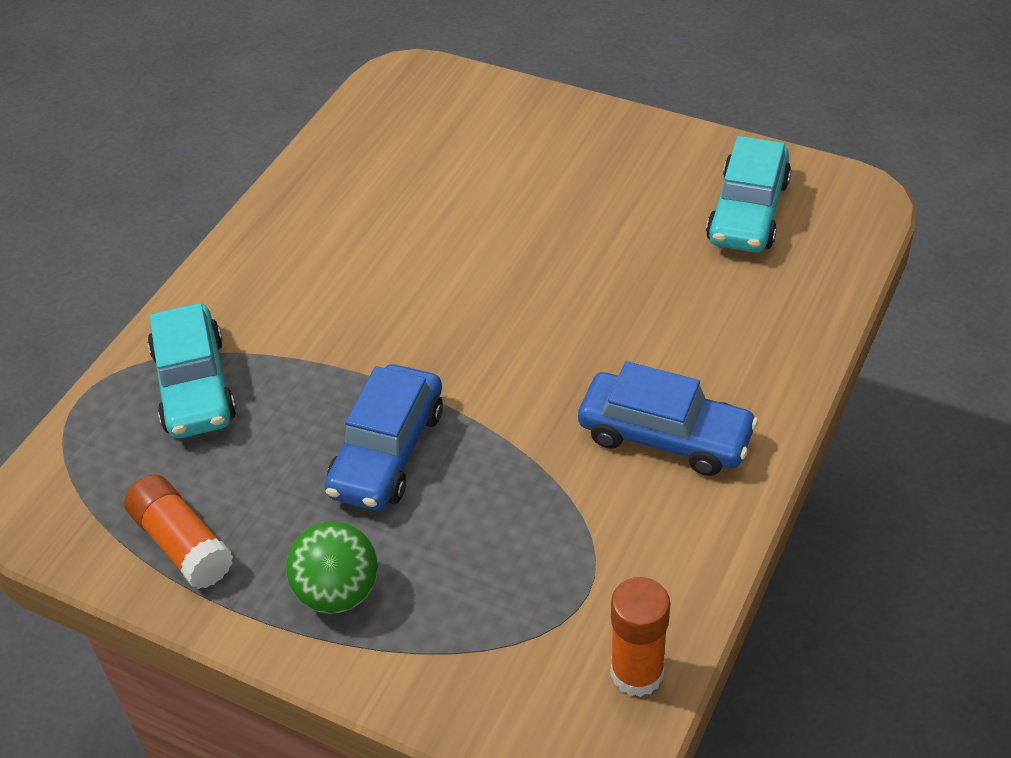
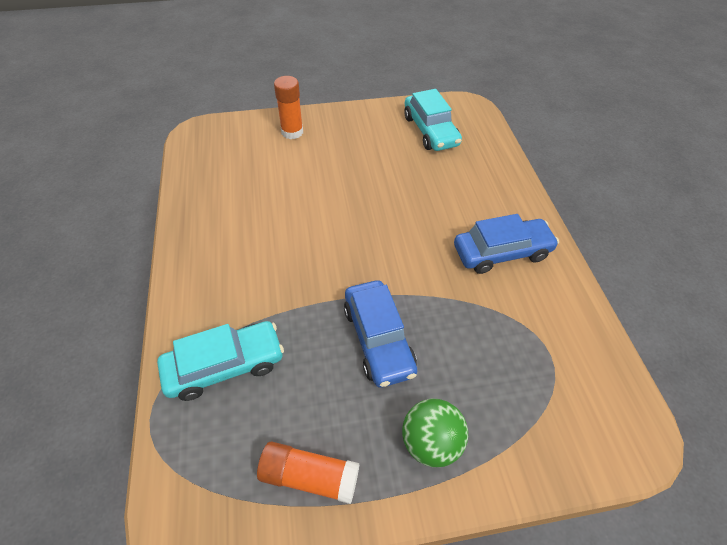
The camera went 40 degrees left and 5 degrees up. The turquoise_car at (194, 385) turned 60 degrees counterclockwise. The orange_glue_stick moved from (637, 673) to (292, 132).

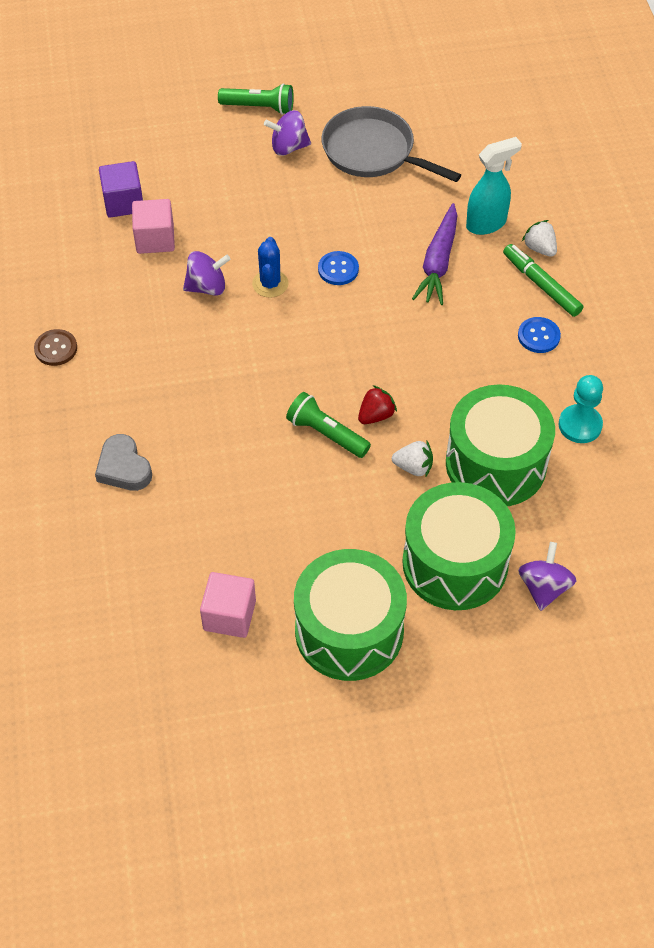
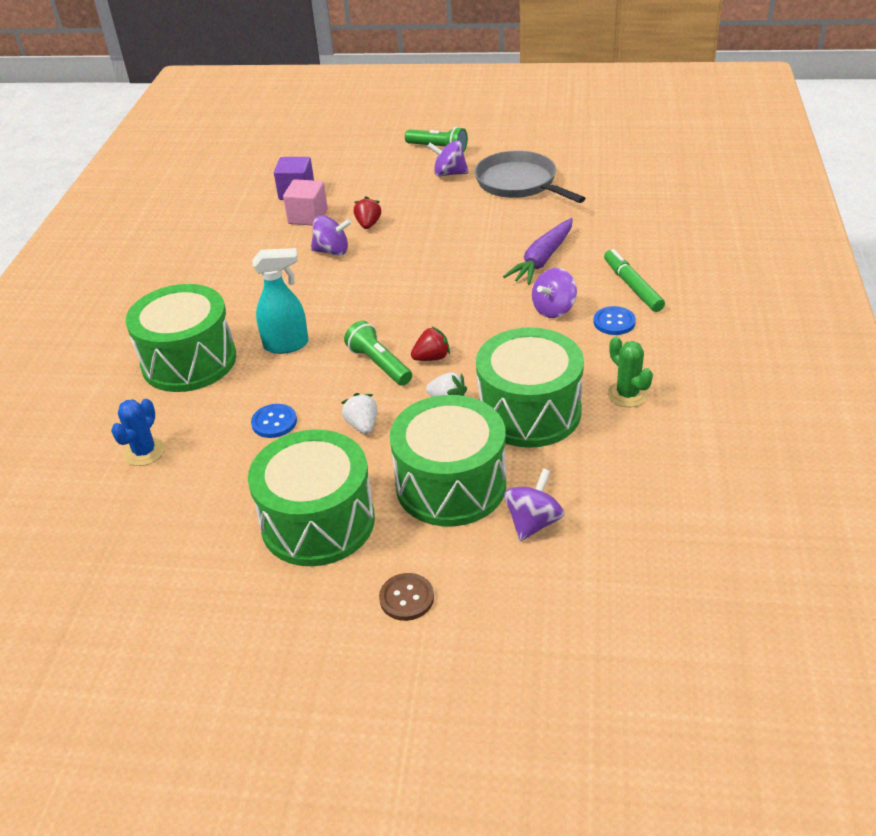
The camera went 20 degrees right and 15 degrees down. The brown_button moved from (56, 348) to (406, 598). The grey_heart at (123, 468) was replaced by the green_drum at (189, 361). The pink_cube at (229, 615) disappeared. The blue_cactus moved from (270, 284) to (144, 452). The blue_button moved from (338, 269) to (274, 422). The turquoise_spray_bottle moved from (486, 224) to (287, 345). The white_strawberry moved from (539, 248) to (362, 425). The turquoise_pawn at (580, 425) was replaced by the green_cactus at (627, 394). The red_strawberry at (368, 224) appeared. The purple_spinning_top at (554, 309) appeared.

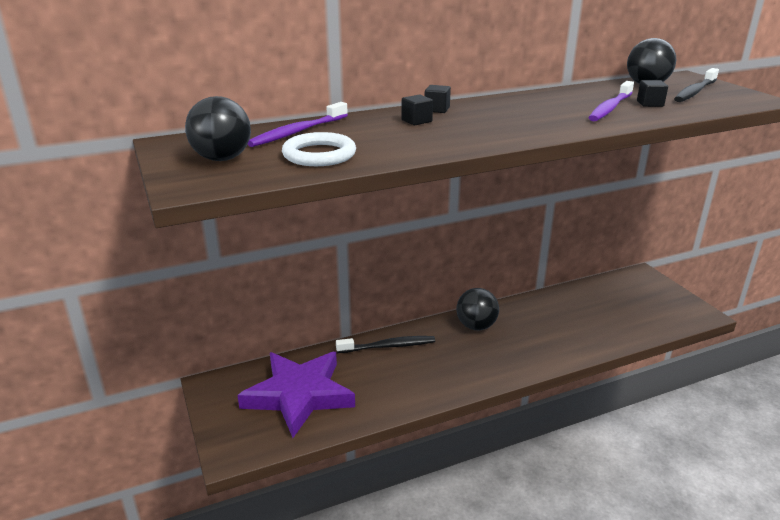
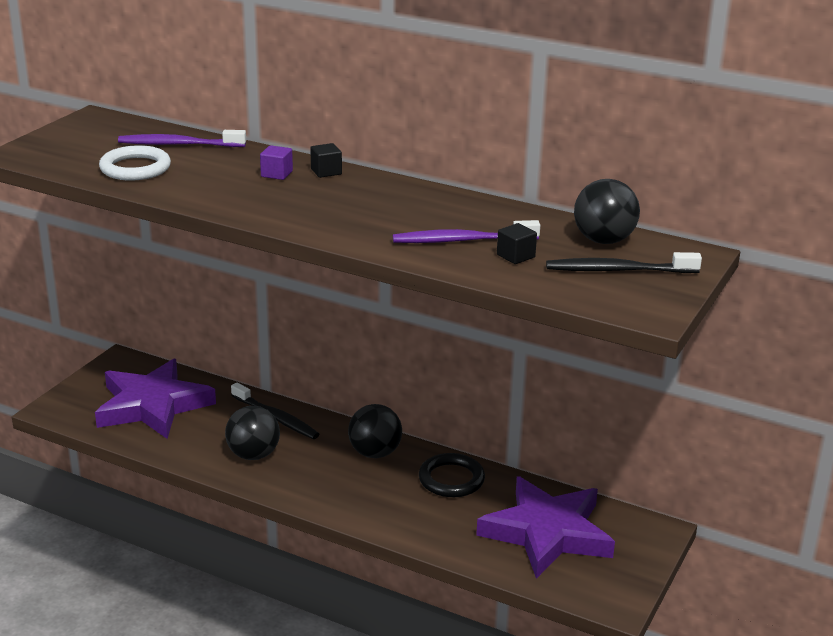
The camera went 50 degrees right and 0 degrees up. The black_ball moved from (222, 158) to (253, 455). The black_cube at (416, 121) became the purple_cube at (276, 174). The black_ring at (451, 479) appeared. The purple_star at (547, 533) appeared.

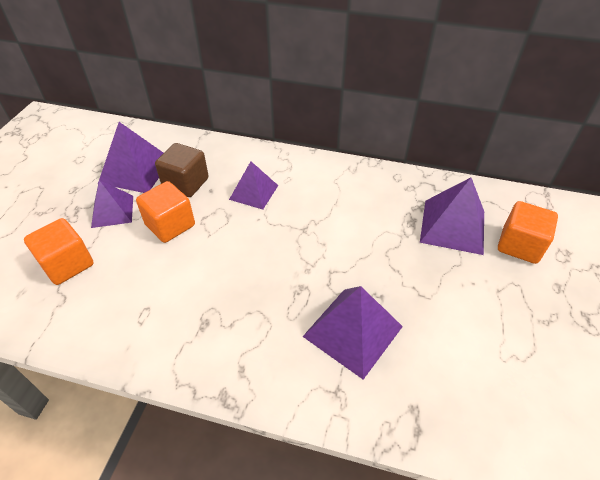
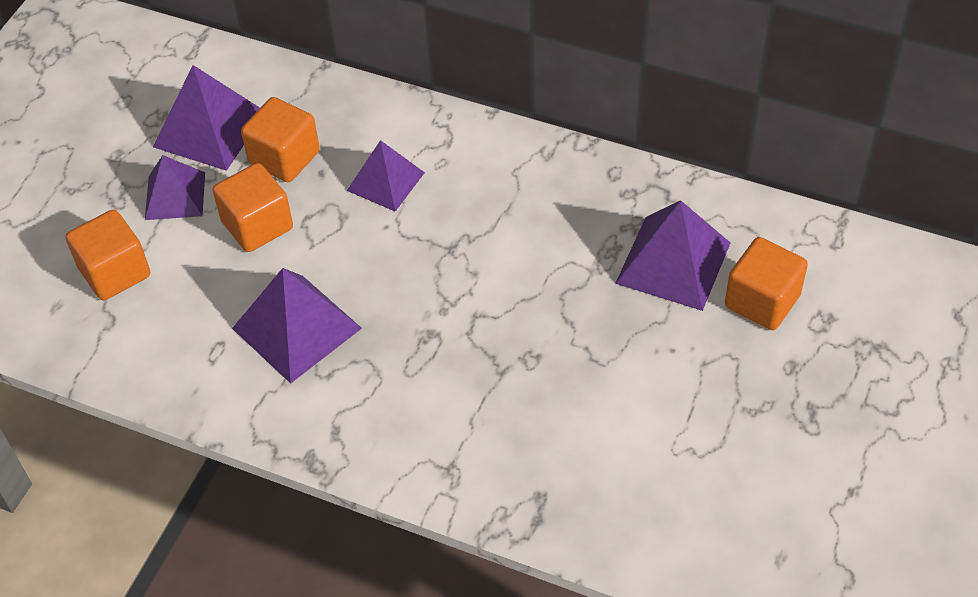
The camera went 10 degrees right and 5 degrees up. The brown_cube at (186, 183) became the orange_cube at (284, 158). The purple_pyramid moved from (353, 331) to (296, 328).

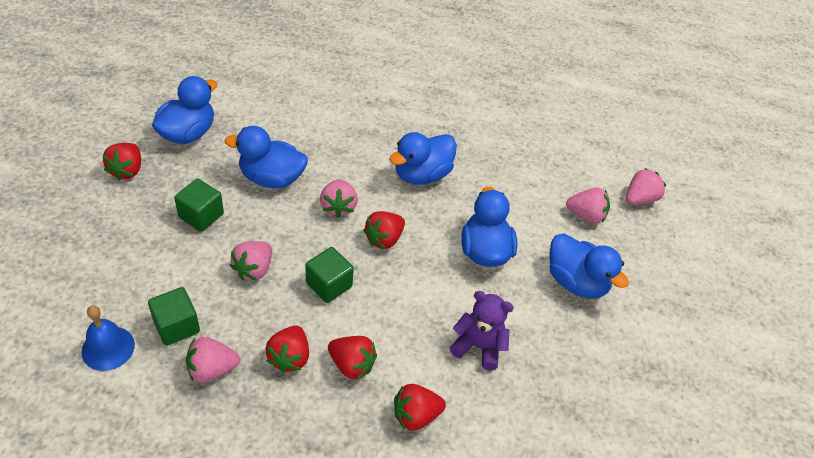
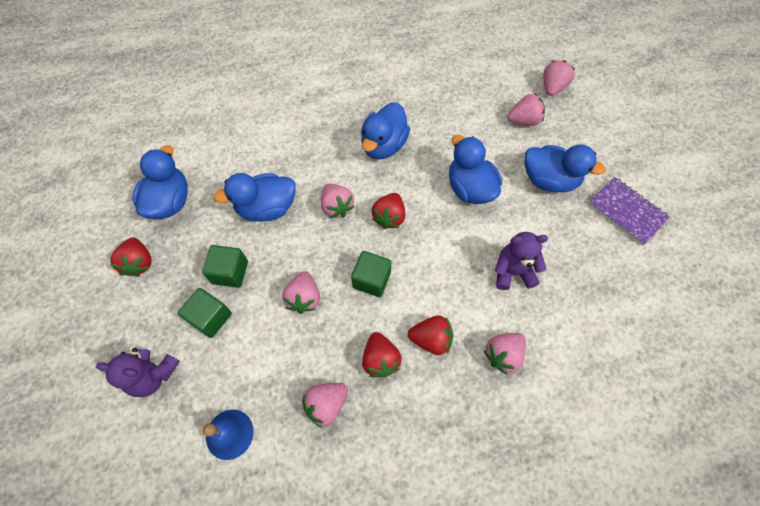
The camera went 20 degrees left and 15 degrees up. The green_cube moved from (176, 326) to (210, 318). The red_strawberry at (415, 415) became the pink_strawberry at (503, 354). The purple_teddy_bear at (153, 375) appeared. The purple_notebook at (626, 211) appeared.

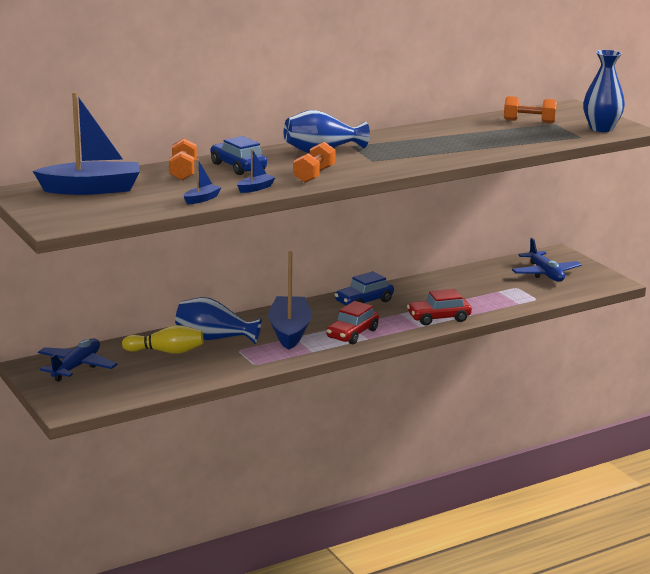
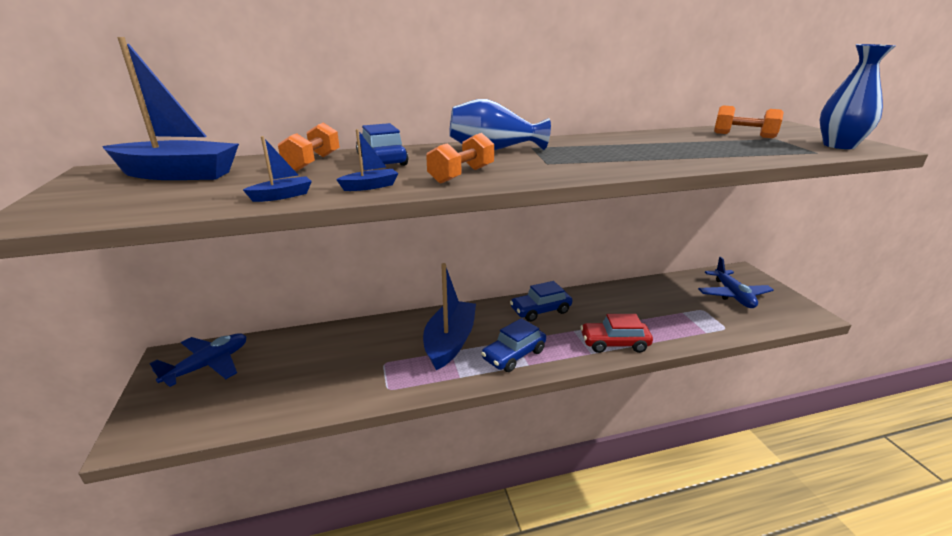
The camera went 15 degrees right and 5 degrees up. The yellow_bowling_pin at (166, 351) disappeared. The blue_vase at (214, 339) disappeared. The red_car at (352, 334) became the blue_car at (514, 355).

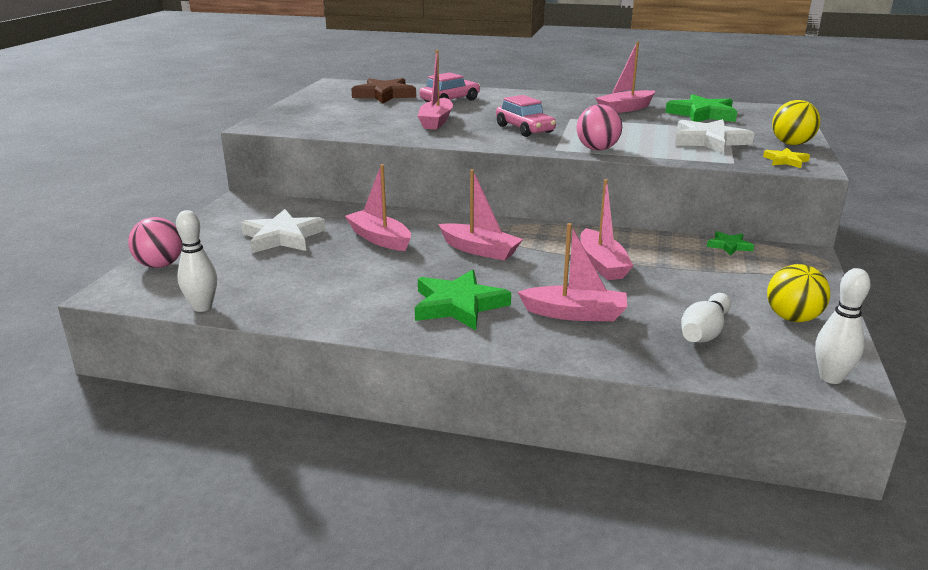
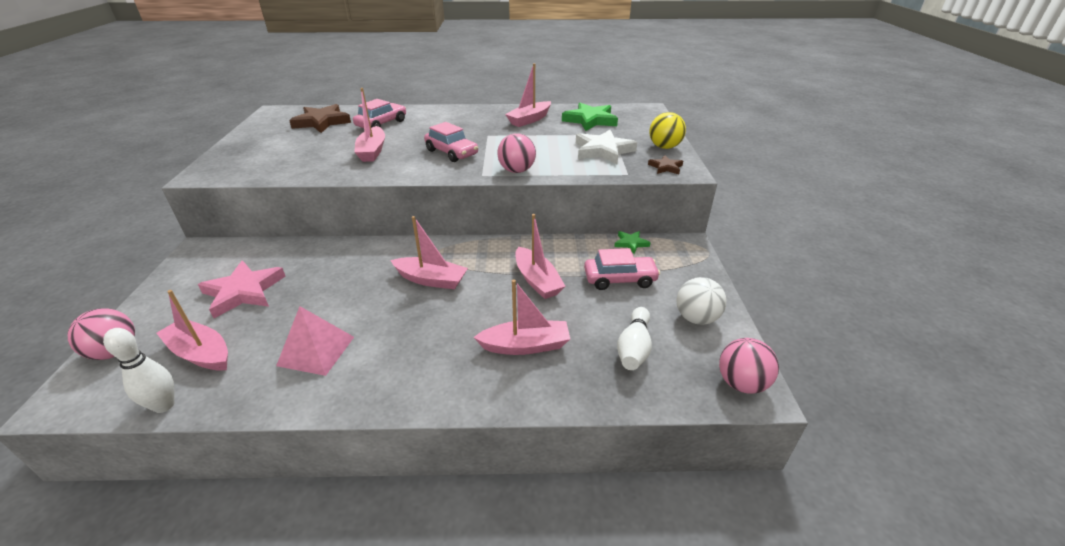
The camera went 15 degrees left and 10 degrees up. The white_star at (282, 237) became the pink_star at (244, 292). The pink_boat moved from (379, 239) to (201, 353). The green_star at (458, 305) disappeared. The yellow_star at (785, 161) became the brown_star at (665, 167). The yellow_ball at (792, 318) became the white_ball at (696, 318). The white_bowling_pin at (831, 378) was replaced by the pink_ball at (741, 383). The pink_pyramid at (316, 351) appeared. The pink_car at (619, 279) appeared.

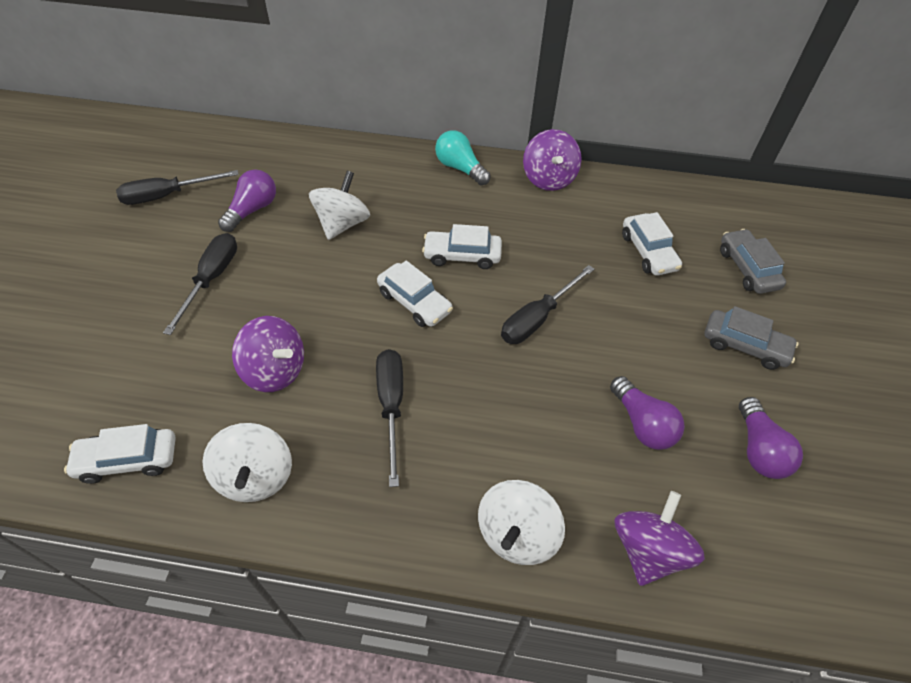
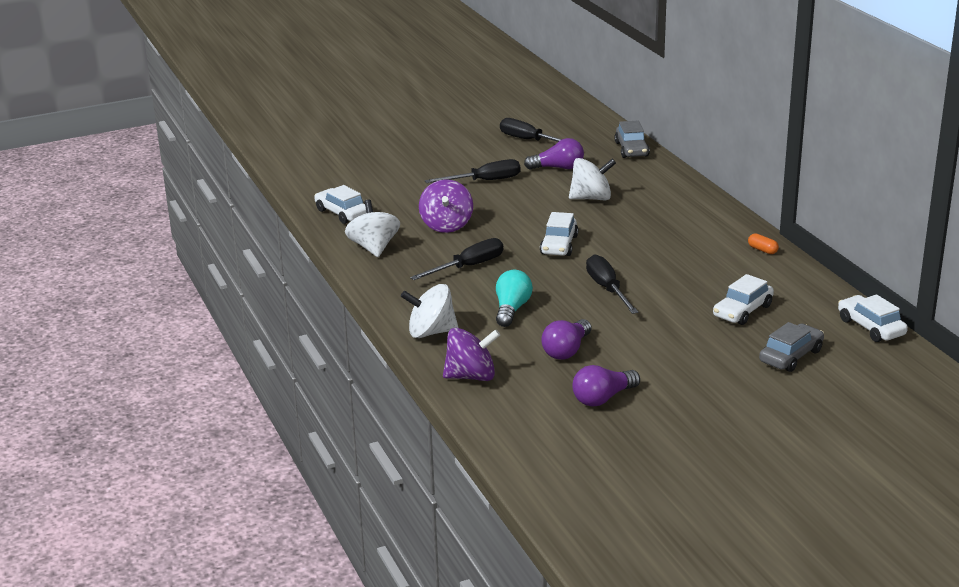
The camera went 60 degrees right and 25 degrees down. The white_spinning_top at (255, 476) turned 120 degrees clockwise. The white_car moved from (462, 255) to (871, 327). The turquoise_light_bulb moved from (460, 168) to (511, 309). The black_screwdriver at (537, 318) turned 60 degrees clockwise. The purple_spinning_top at (548, 179) was replaced by the orange_capsule at (762, 250). The grey_car moved from (744, 346) to (631, 149).

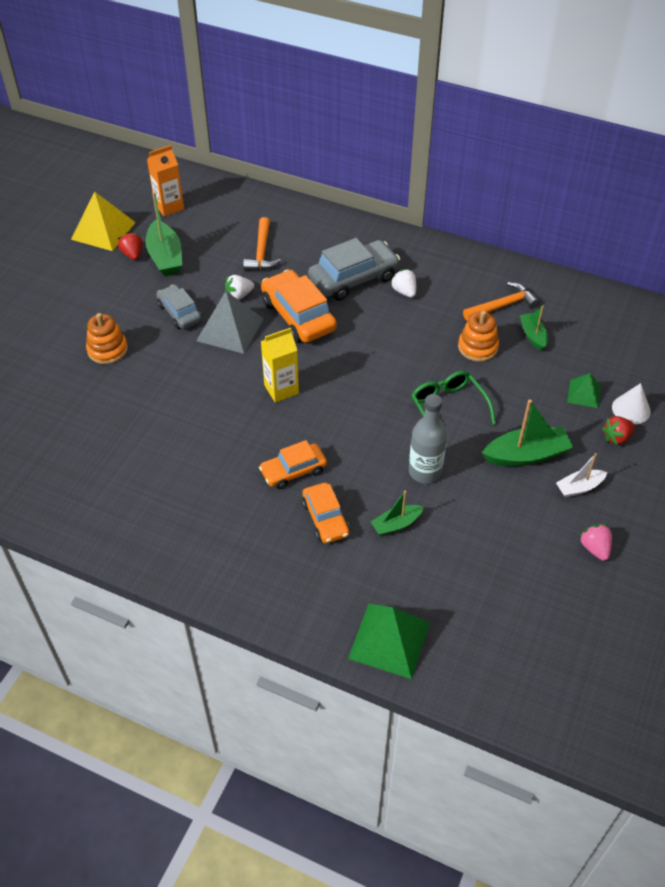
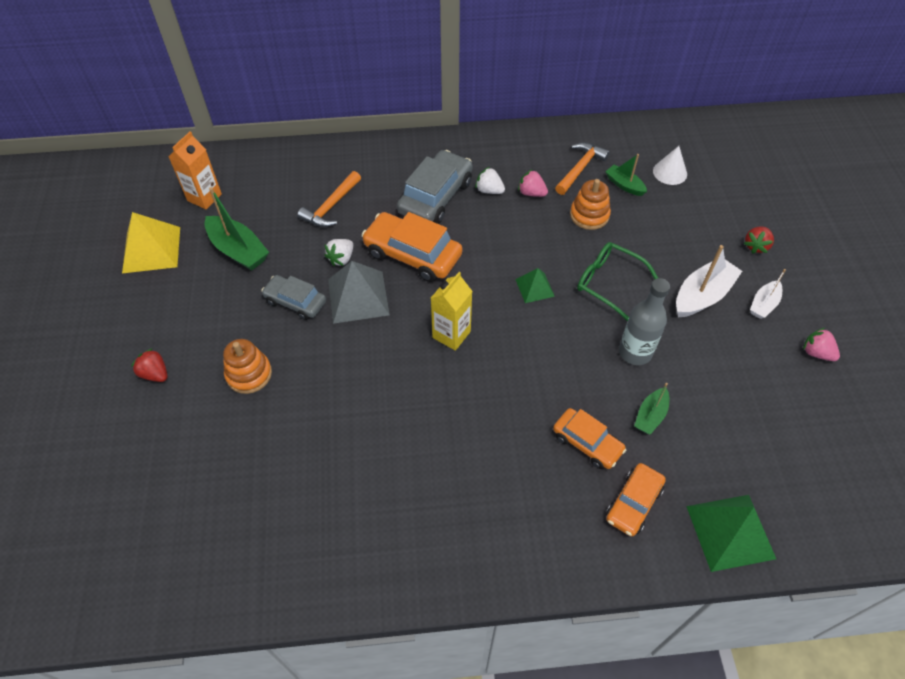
The camera went 30 degrees left and 5 degrees up. The red_strawberry moved from (132, 254) to (155, 374). The orange_hammer at (261, 252) turned 60 degrees clockwise. The orange_car moved from (293, 471) to (633, 503). The green_boat at (526, 455) became the white_boat at (702, 295). The green_pyramid moved from (584, 394) to (535, 287). The white_cone moved from (631, 409) to (670, 172). The pink_strawberry at (531, 193) appeared.

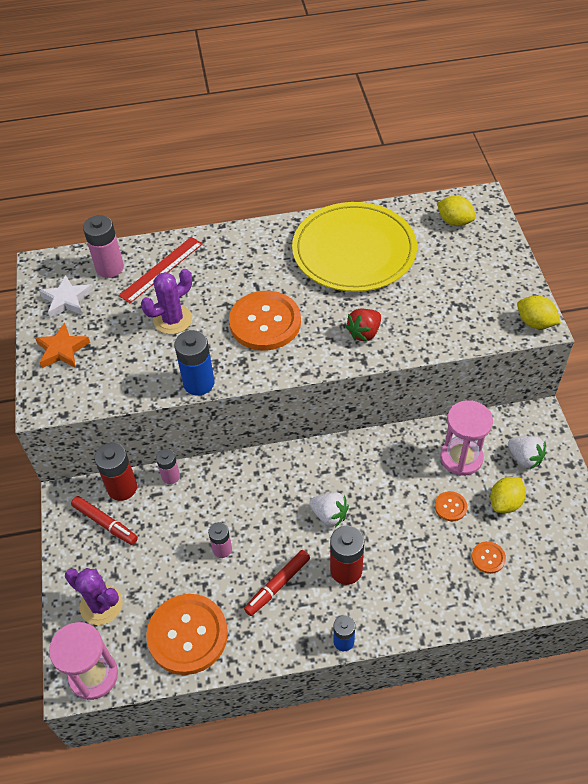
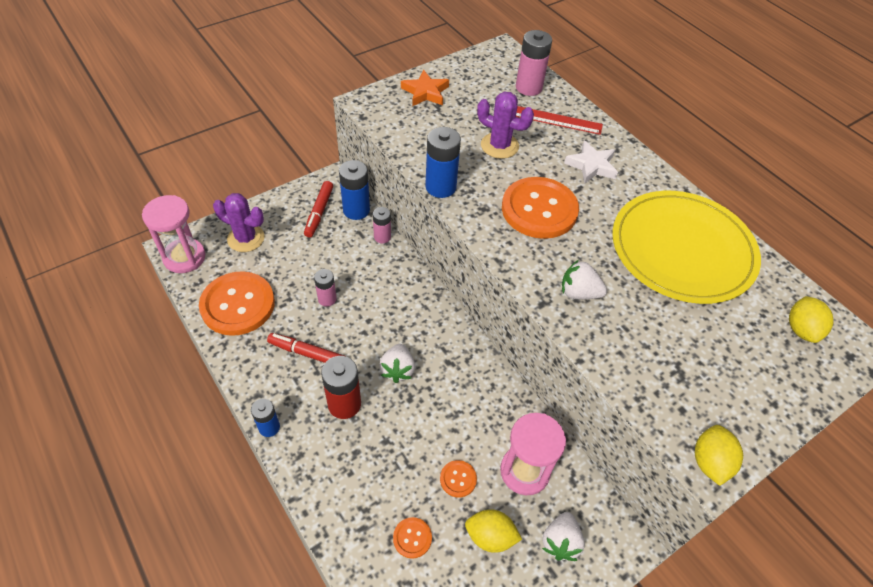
The camera went 60 degrees right and 0 degrees up. The white_star moved from (67, 300) to (591, 165). The purple_cactus at (101, 605) turned 75 degrees counterclockwise. The red_battery at (122, 488) became the blue_battery at (356, 210). The red_strawberry at (364, 333) became the white_strawberry at (579, 293).

